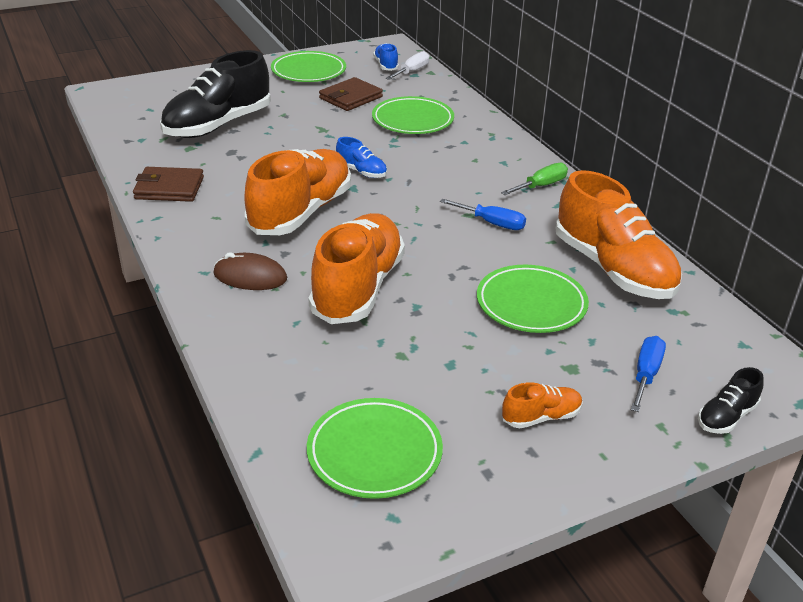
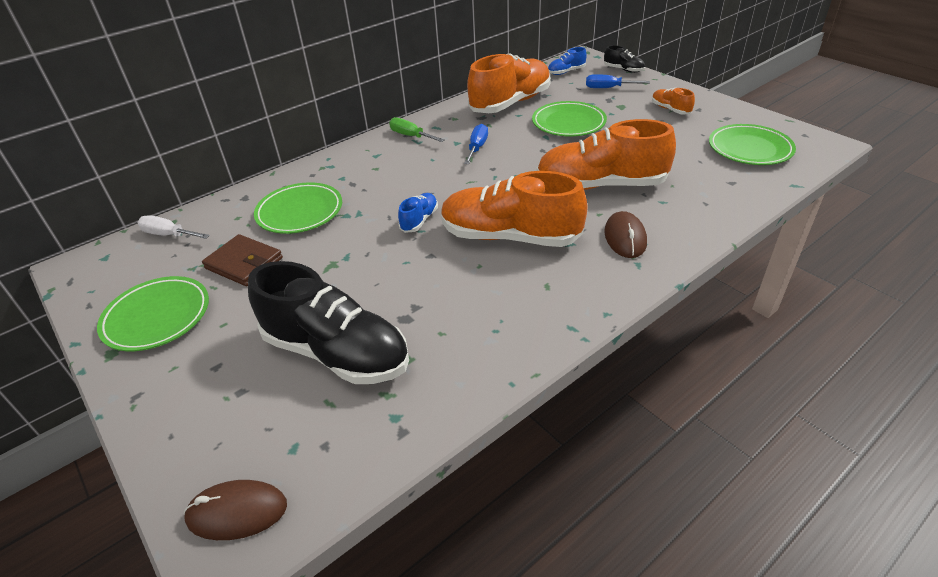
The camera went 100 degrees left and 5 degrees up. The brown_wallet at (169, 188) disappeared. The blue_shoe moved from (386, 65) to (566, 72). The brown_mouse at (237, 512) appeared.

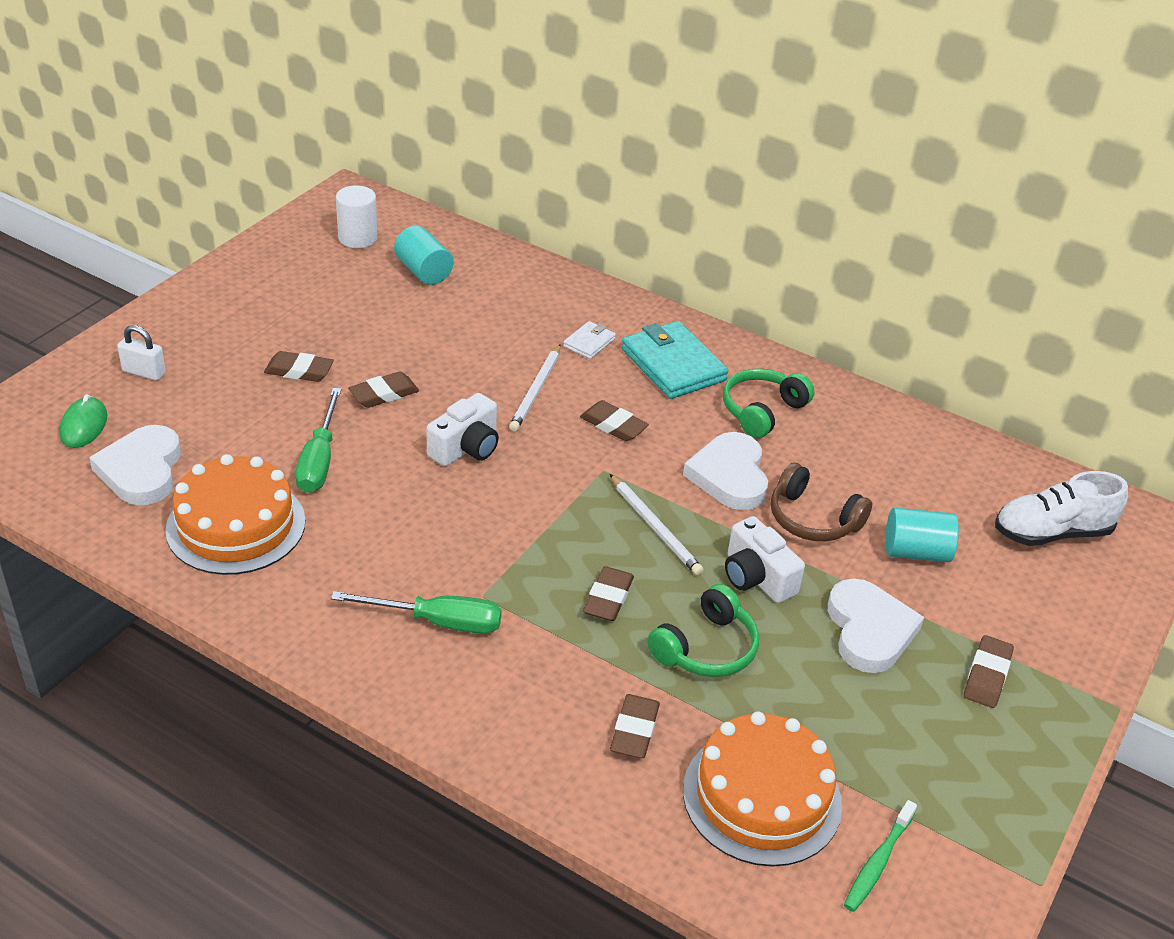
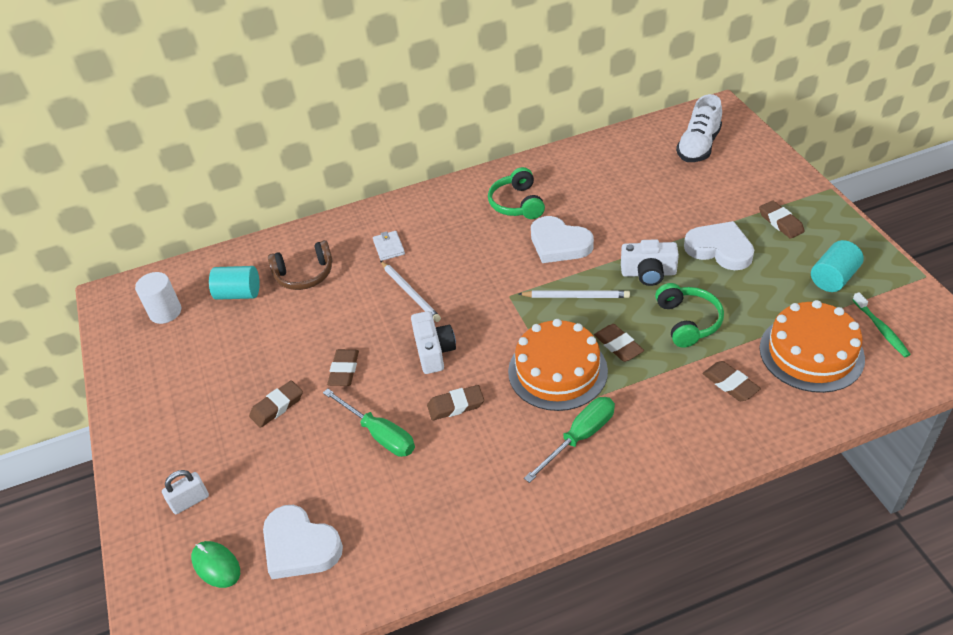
The camera went 45 degrees left and 5 degrees up. The orange_cake moved from (236, 525) to (557, 371). The brown_eraser moved from (613, 425) to (456, 405). The turquoise_wallet at (673, 365) disappeared. The brown_headphones moved from (813, 519) to (304, 274). The turquoise_cylinder moved from (916, 552) to (833, 278).

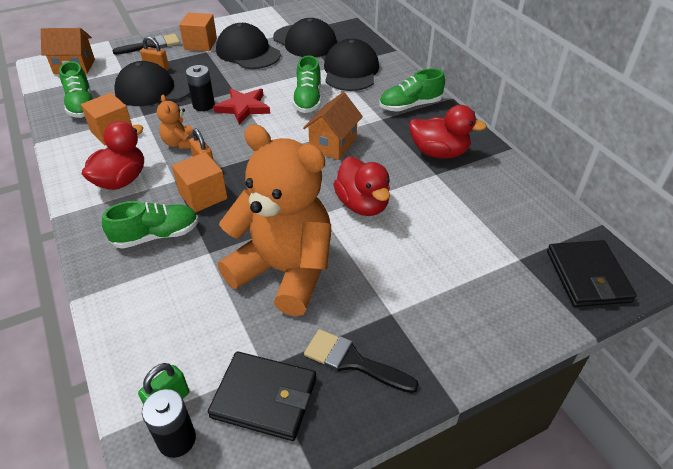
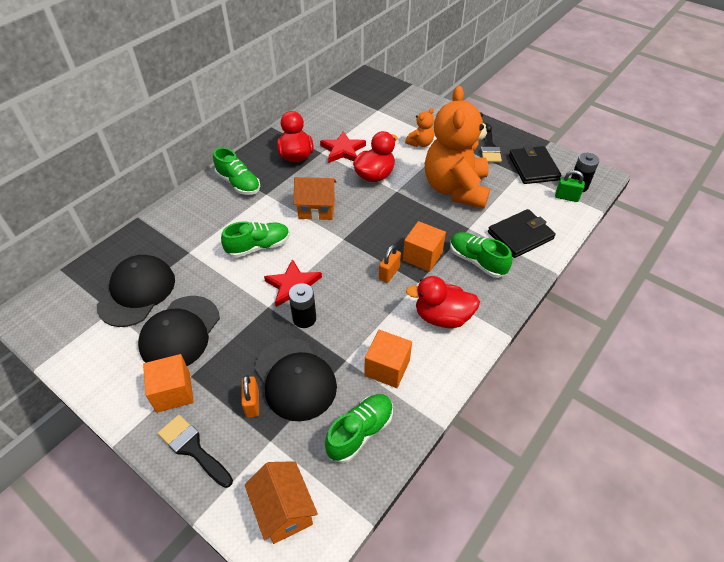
The camera went 115 degrees left and 5 degrees up. The orange_teddy_bear moved from (180, 143) to (420, 143). The black_cap at (351, 71) disappeared. The black_wallet moved from (587, 276) to (520, 235). The red_star at (343, 150) appeared.

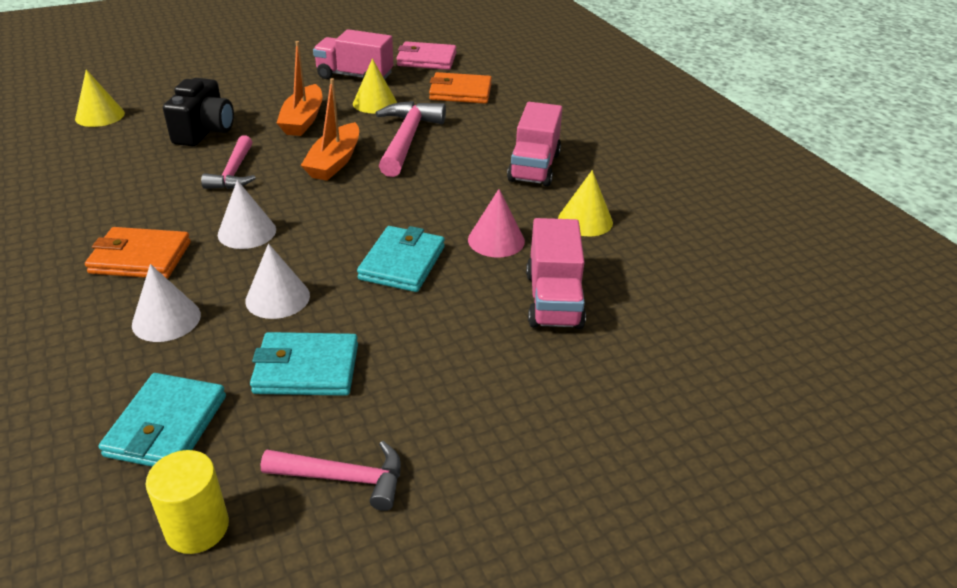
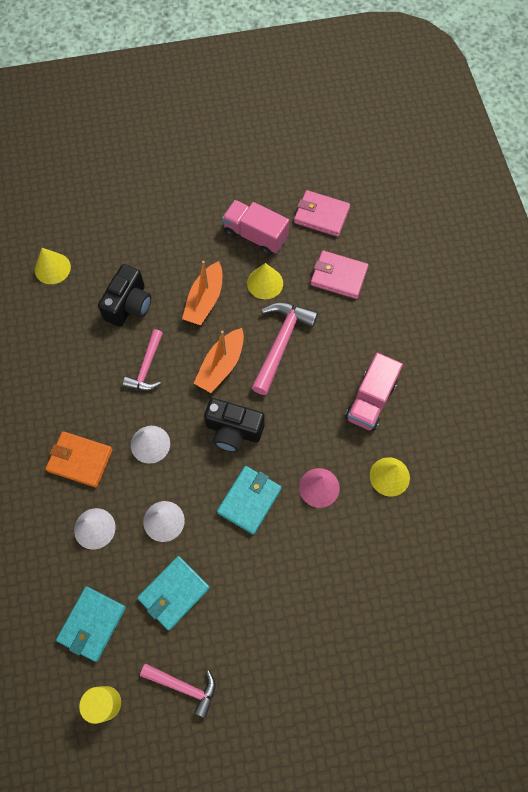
The camera went 15 degrees right and 30 degrees up. The turquoise_wallet at (306, 369) turned 60 degrees counterclockwise. The orange_wallet at (460, 92) became the pink_wallet at (338, 276). The pink_truck at (553, 300) disappeared. The black_camera at (233, 431) appeared.

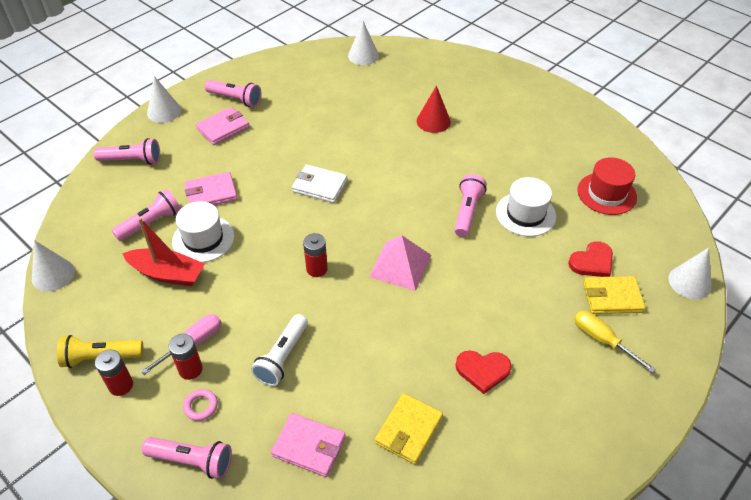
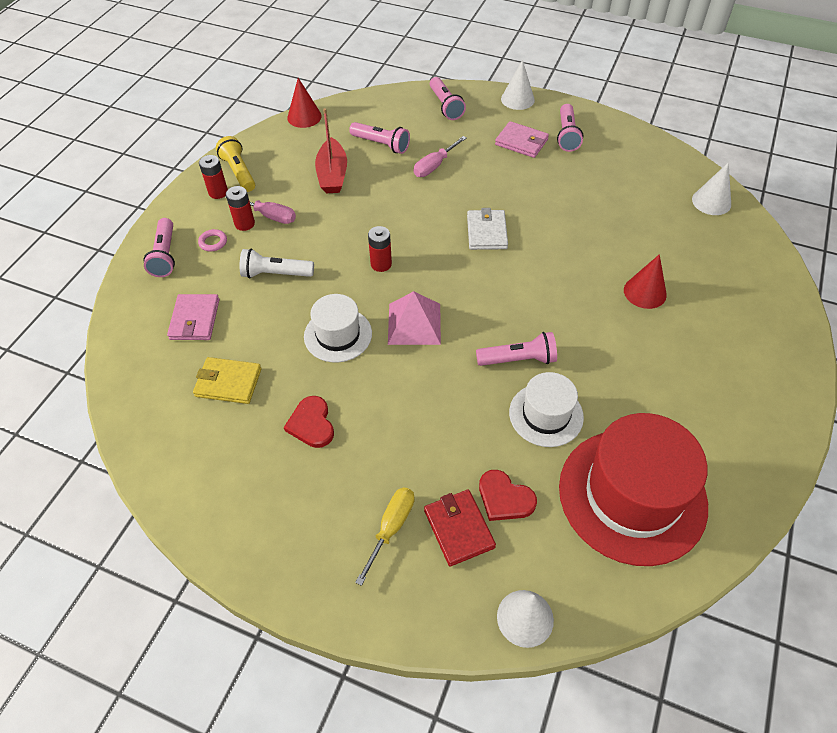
The camera went 70 degrees right and 5 degrees up. The white_cone at (53, 275) became the red_cone at (304, 117). The white_hat moved from (203, 239) to (338, 335). The pink_wallet at (211, 193) was replaced by the pink_screwdriver at (435, 165). The red_hat at (606, 193) changed to 1.84 times the size. The yellow_wallet at (612, 297) became the red_wallet at (459, 529).

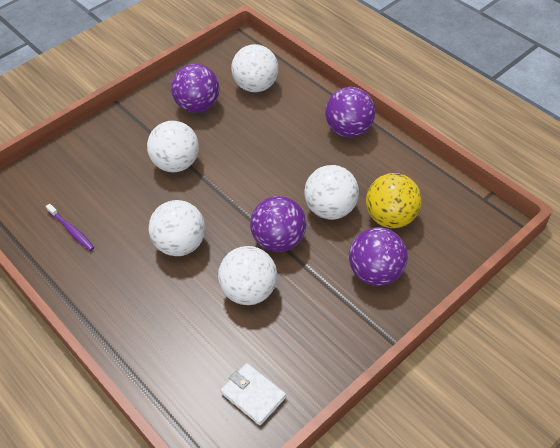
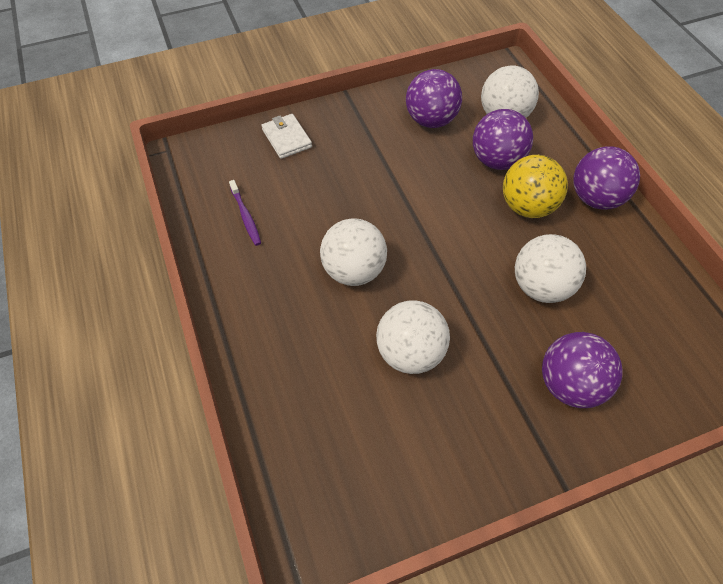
The camera went 20 degrees right and 5 degrees up. The white_ball at (176, 163) disappeared. The white_wallet moved from (253, 395) to (287, 138). The purple_ball moved from (279, 240) to (497, 160). The yellow_ball moved from (391, 217) to (527, 207).

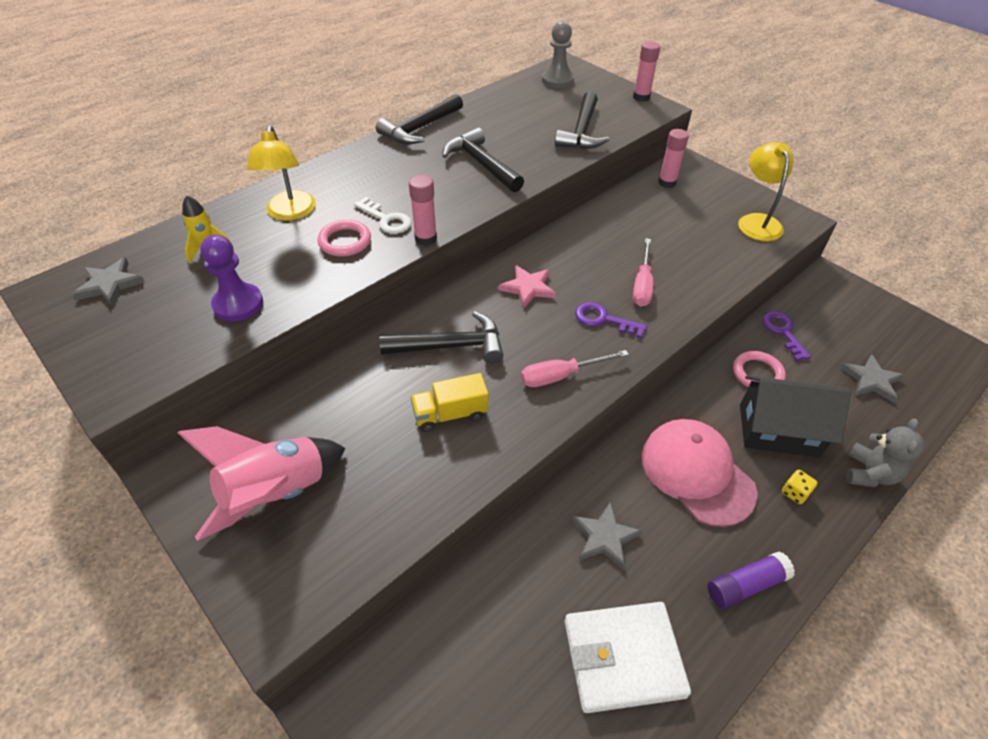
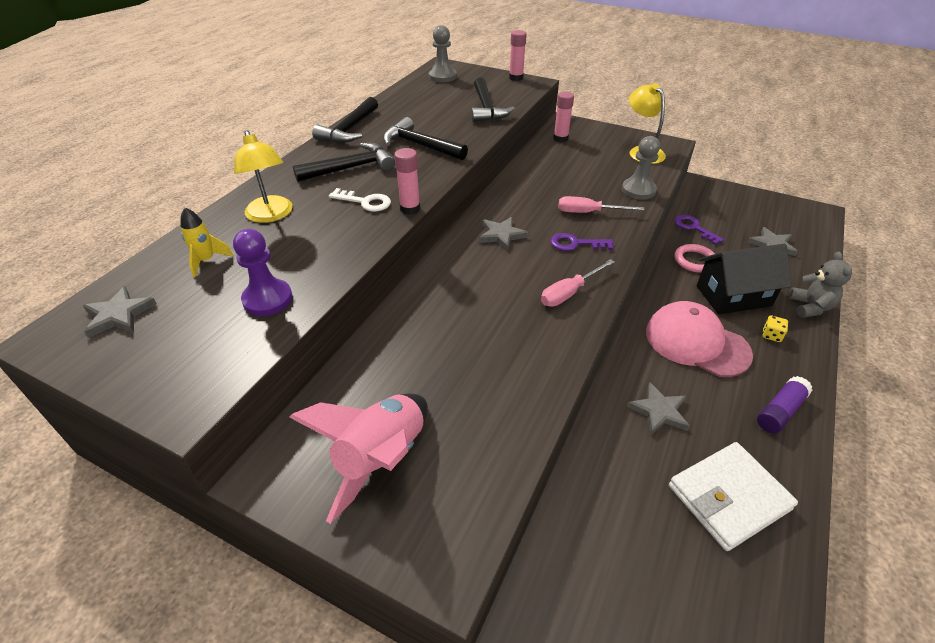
The camera went 20 degrees left and 5 degrees down. The pink_ring at (345, 241) disappeared. The black_hammer moved from (451, 346) to (351, 168). The yellow_truck at (450, 414) disappeared. The pink_star at (528, 288) became the grey_star at (501, 235). The pink_screwdriver at (642, 285) turned 105 degrees clockwise. The grey_pawn at (638, 190) appeared.

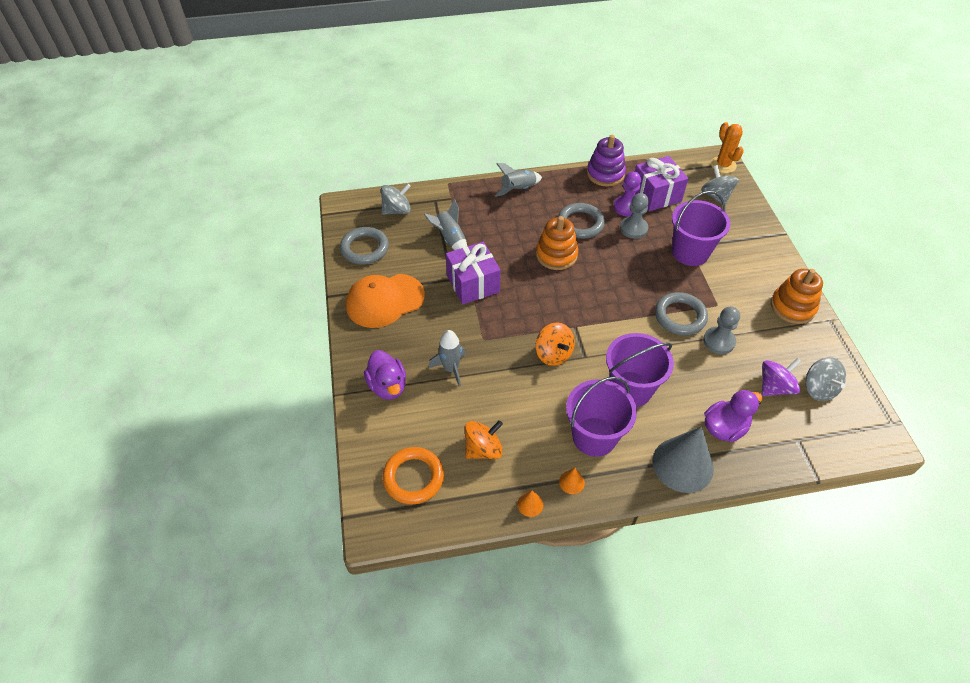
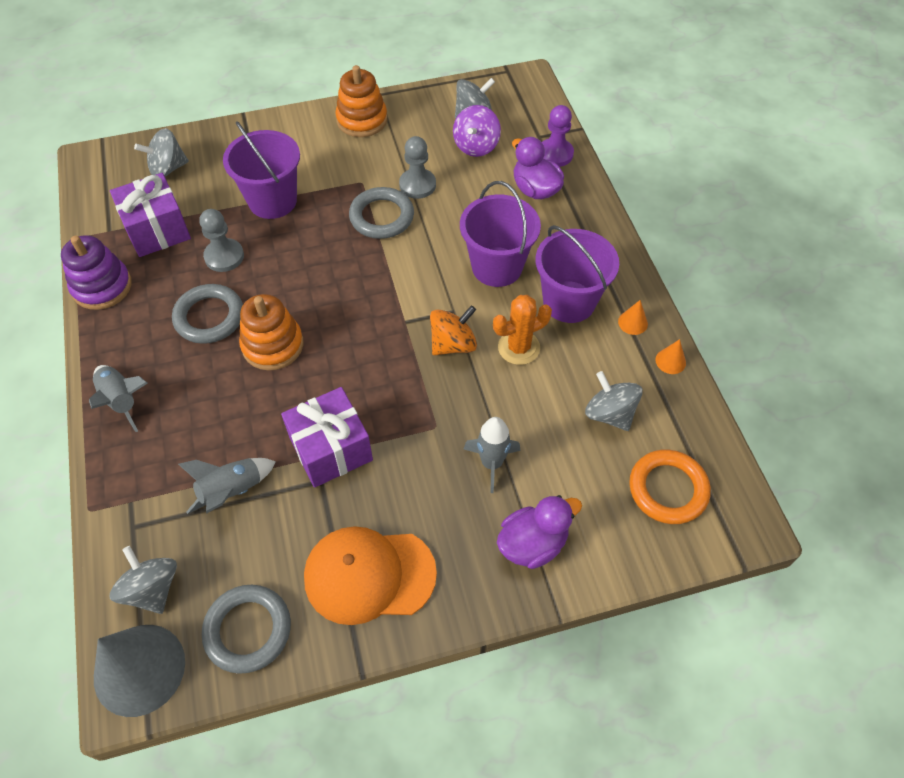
The camera went 95 degrees left and 5 degrees up. The orange_cap at (384, 300) turned 120 degrees clockwise. The orange_spinning_top at (483, 449) became the grey_spinning_top at (609, 413). The purple_pawn moved from (626, 207) to (555, 154). The grey_cone moved from (682, 464) to (139, 669). The orange_cactus moved from (723, 165) to (518, 347). The purple_spinning_top at (775, 387) turned 120 degrees counterclockwise.

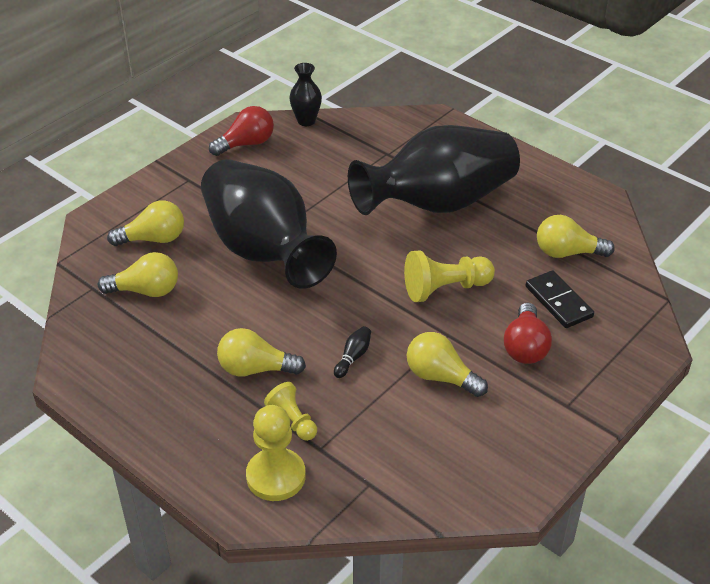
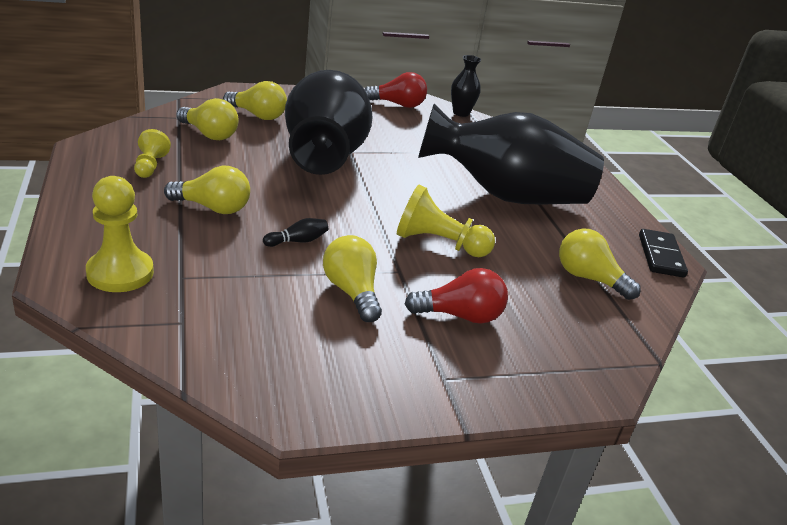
The camera went 30 degrees right and 10 degrees down. The yellow_light_bulb at (255, 369) turned 150 degrees clockwise. The yellow_pawn moved from (293, 420) to (150, 166). The red_light_bulb at (525, 347) turned 135 degrees counterclockwise. The black_domino moved from (558, 302) to (661, 256).

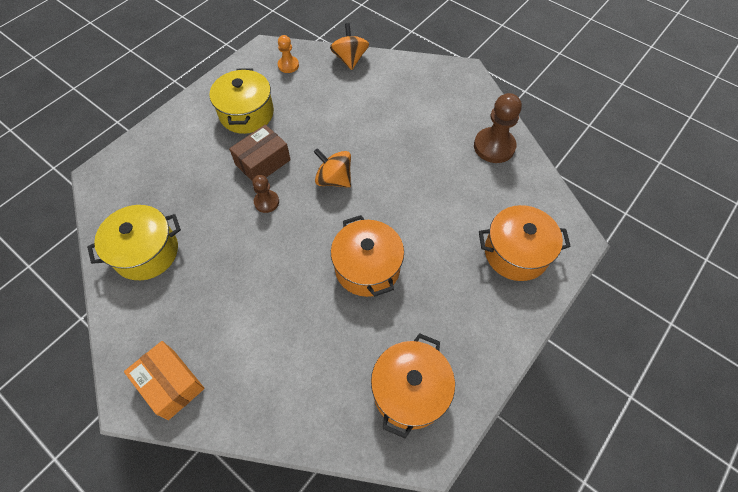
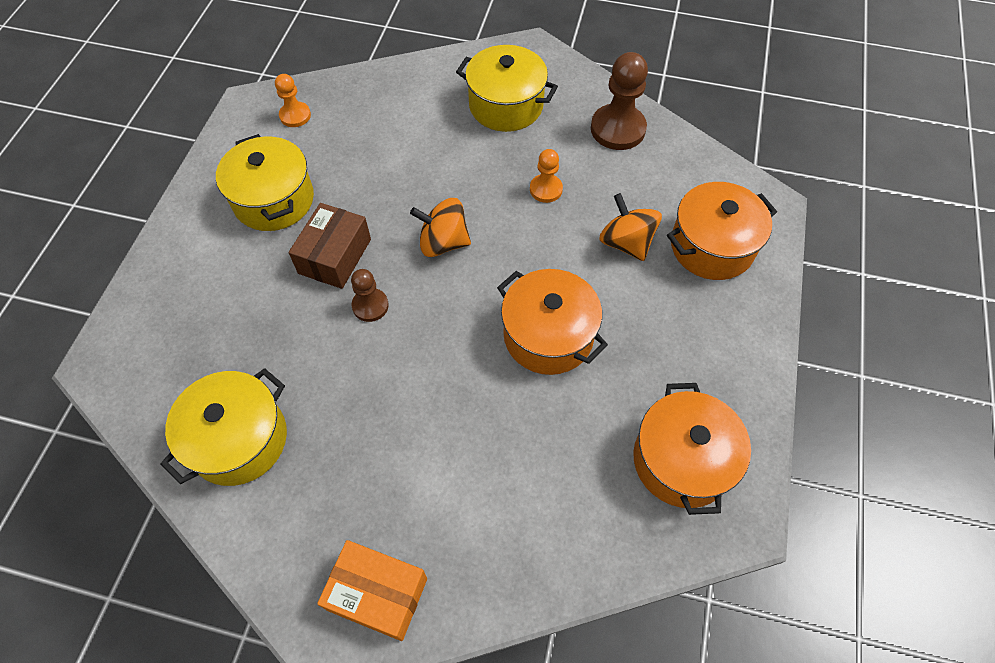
The camera went 25 degrees left and 0 degrees up. The orange_spinning_top moved from (350, 59) to (626, 242). The yellow_pot at (506, 105) appeared. The orange_pawn at (546, 189) appeared.

